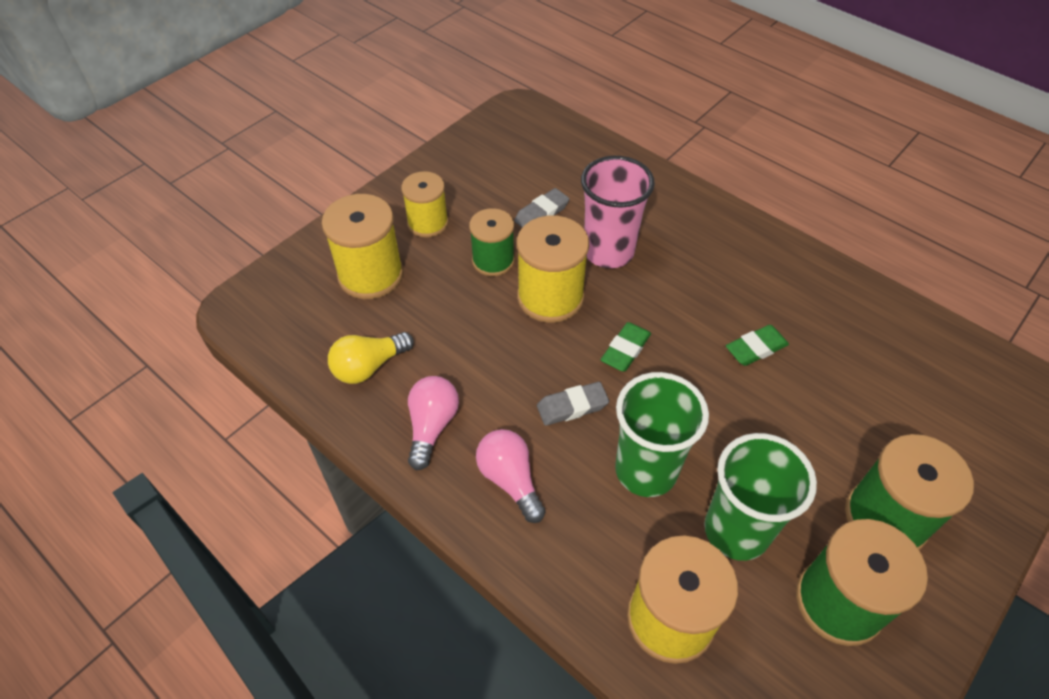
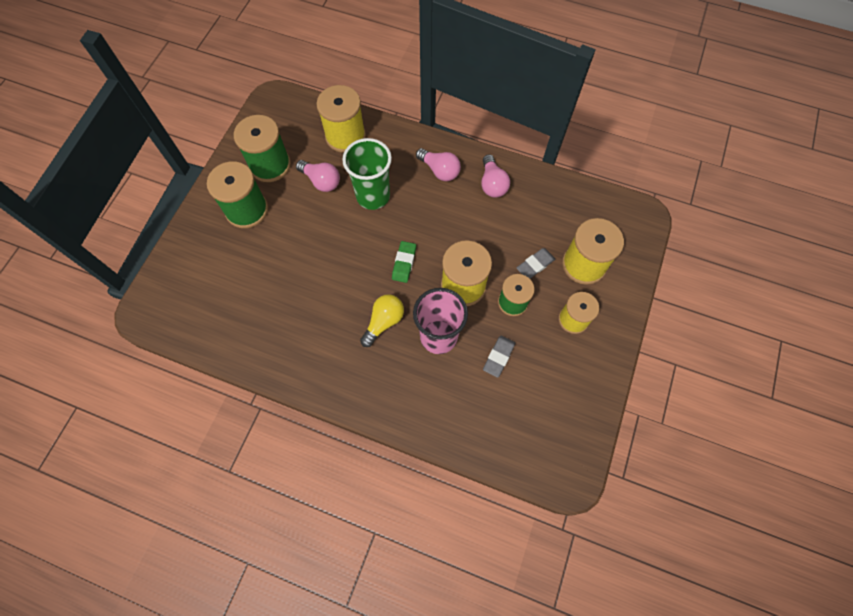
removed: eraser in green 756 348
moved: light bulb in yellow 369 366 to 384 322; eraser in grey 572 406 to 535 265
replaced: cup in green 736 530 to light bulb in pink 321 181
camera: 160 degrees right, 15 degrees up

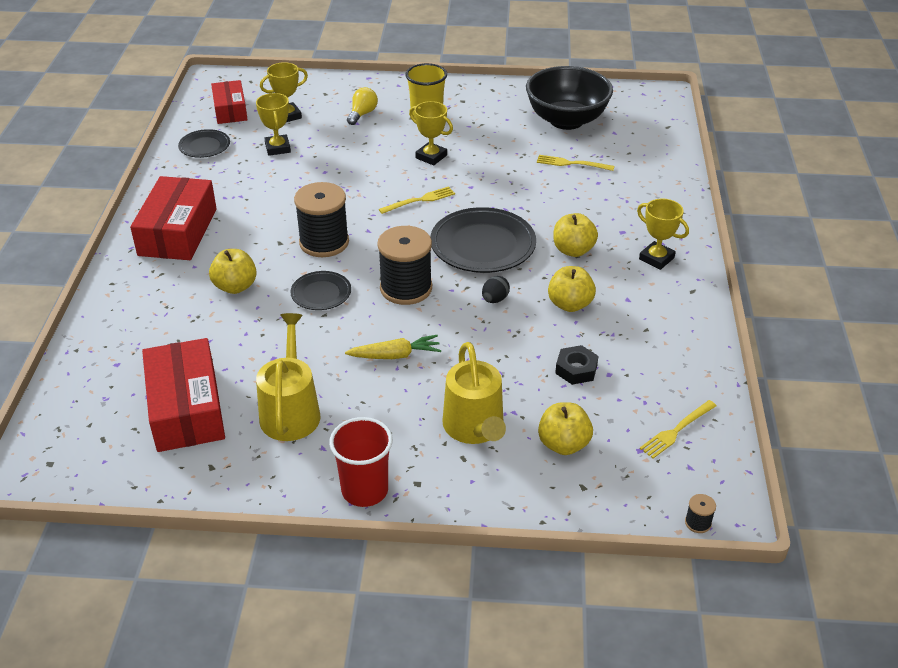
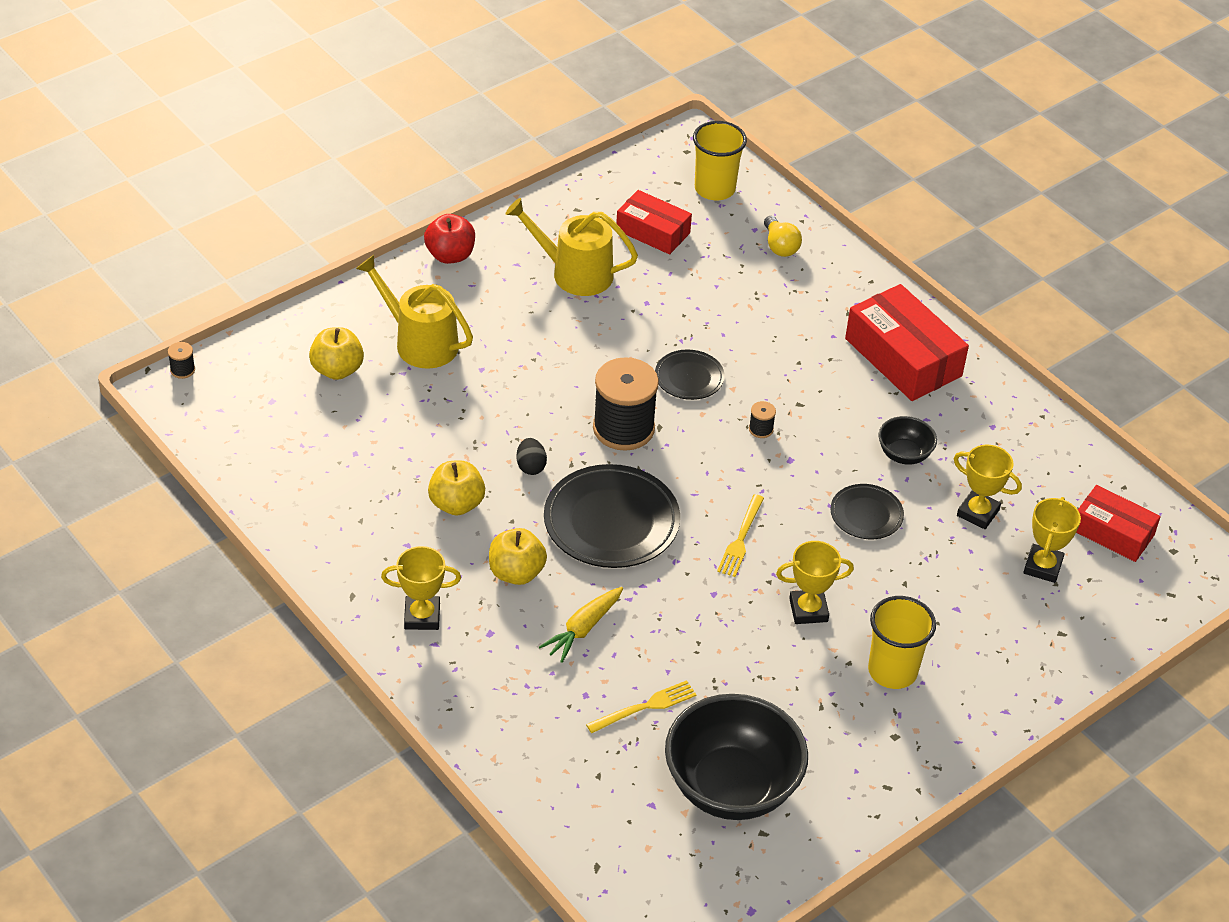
removed: apple in yellow 235 286; nut in black 576 369; fork in yellow 676 430
added: cup in yellow 714 189; bowl in black 904 454
moved: plate in black 204 146 to 866 515; carrot in yellow 395 355 to 583 629; light bulb in yellow 362 114 to 780 246
replaced: cup in red 365 490 to apple in red 450 255
turned: watering can in yellow 290 411 = 575 273 150 degrees clockwise
resized: box in red 186 408 = 653 231 x0.63; spool in black 324 242 = 761 429 x0.40
camera: 135 degrees right, 5 degrees up

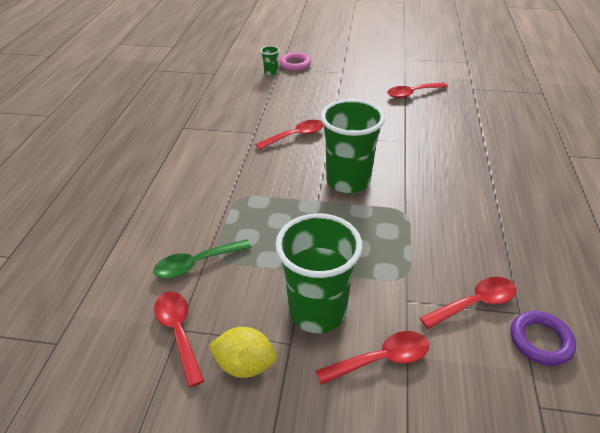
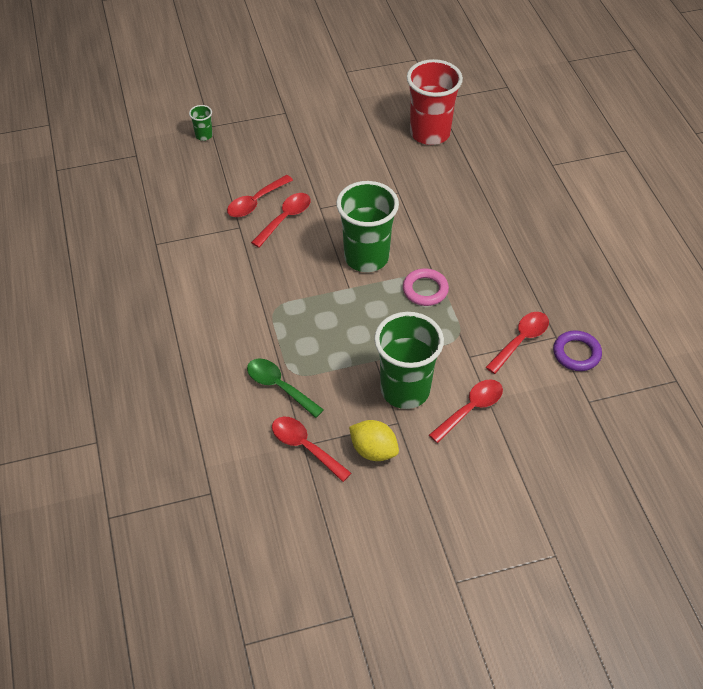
added: cup in red 430 133
moved: ring in pink 295 64 to 425 290; spoon in red 412 93 to 255 202
turned: spoon in green 196 264 = 279 386 90 degrees clockwise; lemon in yellow 245 364 = 373 450 45 degrees clockwise
camera: 25 degrees left, 10 degrees up

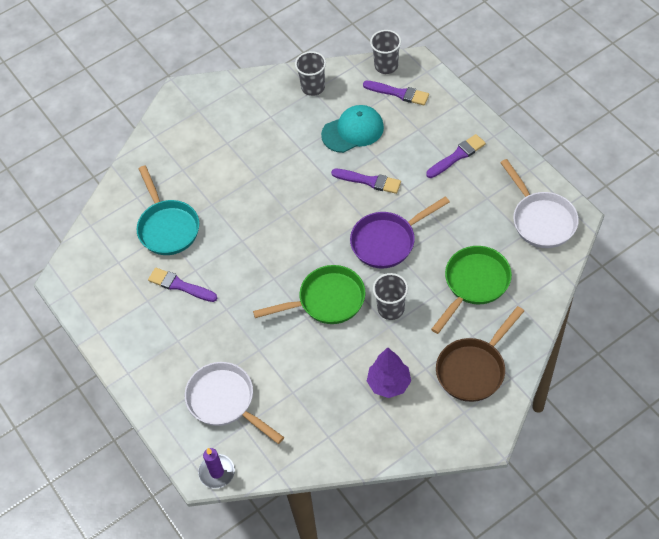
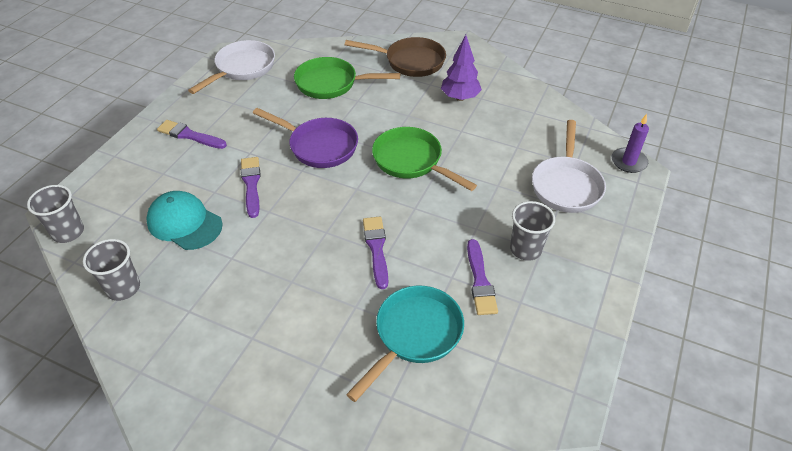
moved: brush in purple 399 93 to 376 248; cup in grey 391 309 to 525 249
camera: 125 degrees left, 10 degrees down

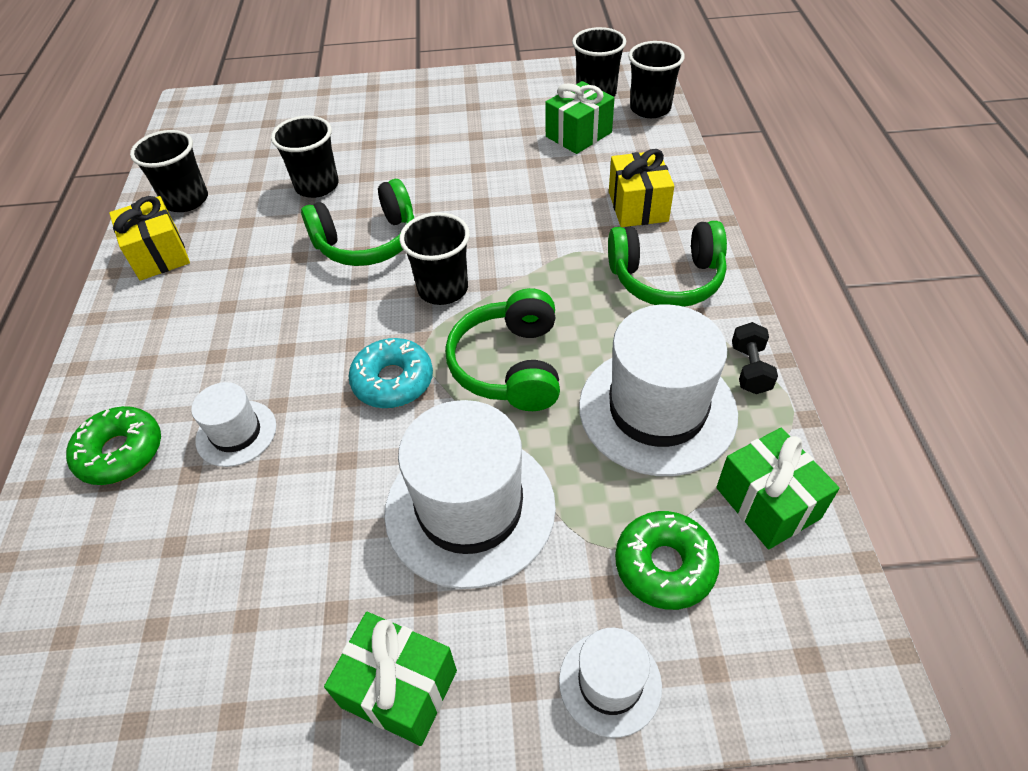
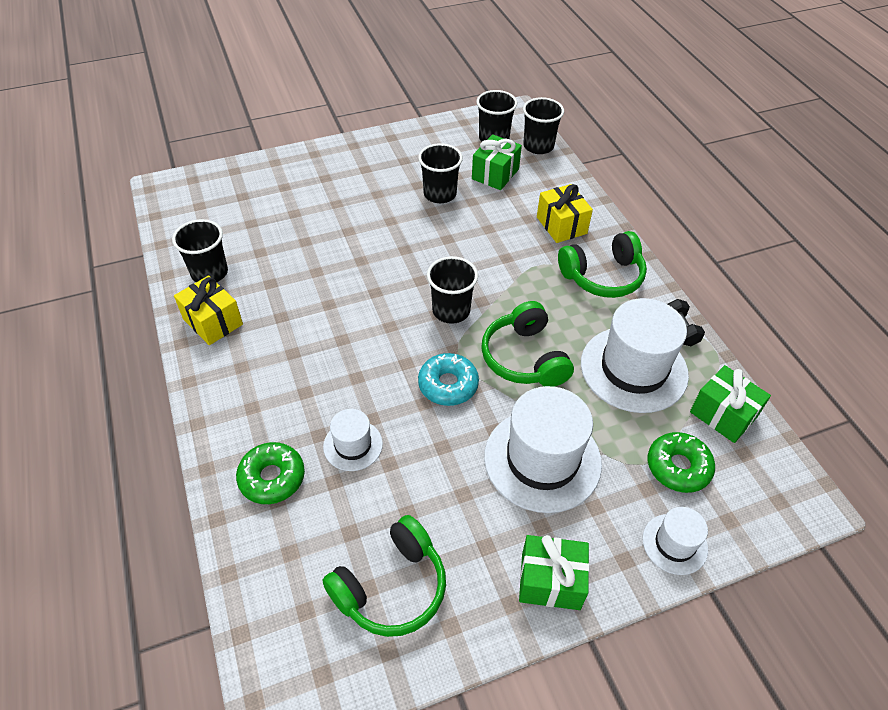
moved: cup in black 317 186 to 440 194; headphones in green 367 241 to 391 587
camera: 20 degrees left, 0 degrees up

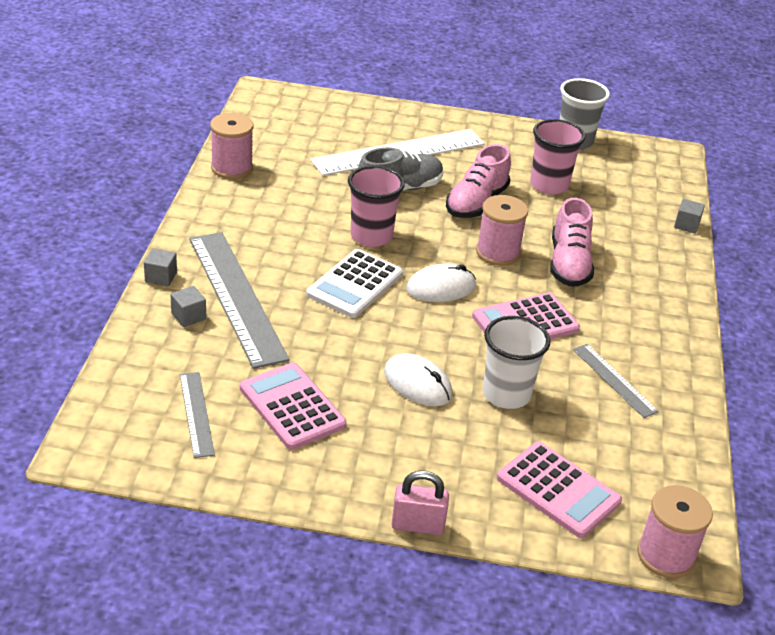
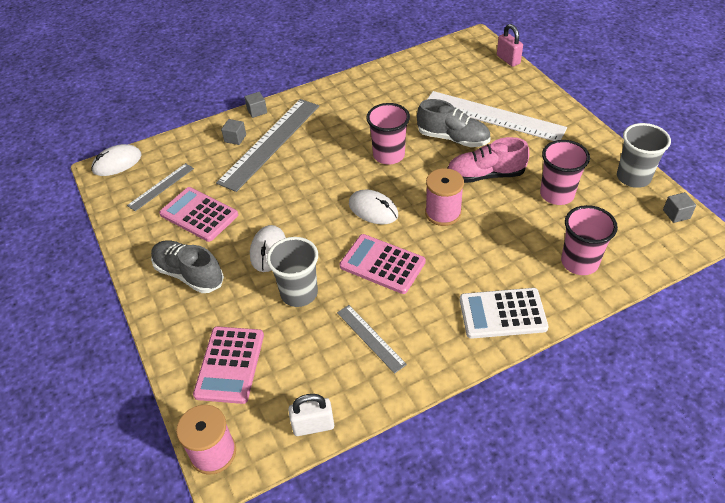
removed: spool in pink 232 168; shoe in pink 569 264
added: mouse in white 117 163; shoe in grey 189 274; padlock in white 313 426; cup in pink 579 262
moved: calculator in white 355 284 to 502 314; padlock in pink 417 525 to 508 59; cube in grey 686 225 to 676 214
recoloured: cup in white 506 394 to cup in grey 299 293
turned: calculator in pink 292 407 = 199 215 75 degrees counterclockwise; ruler in grey 614 380 = 370 338 60 degrees counterclockwise
camera: 60 degrees right, 10 degrees up

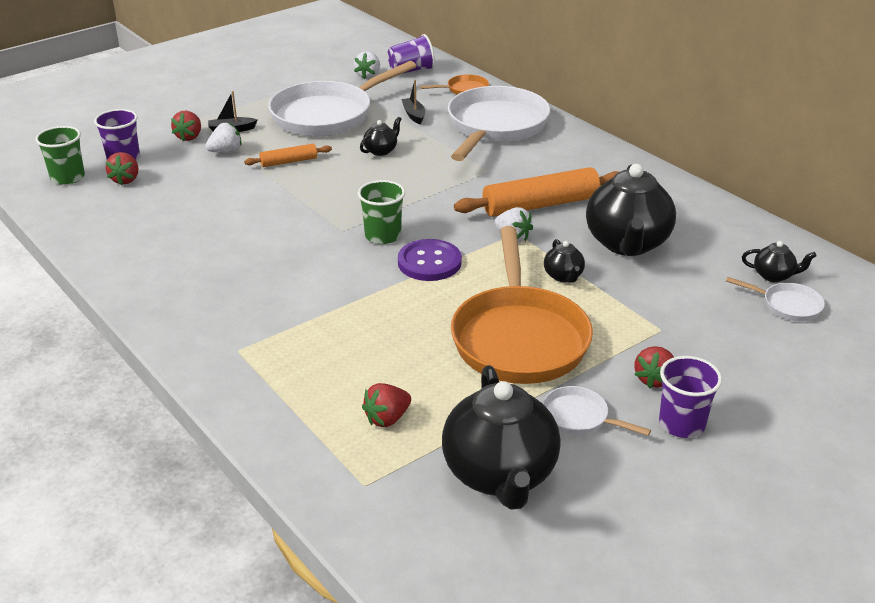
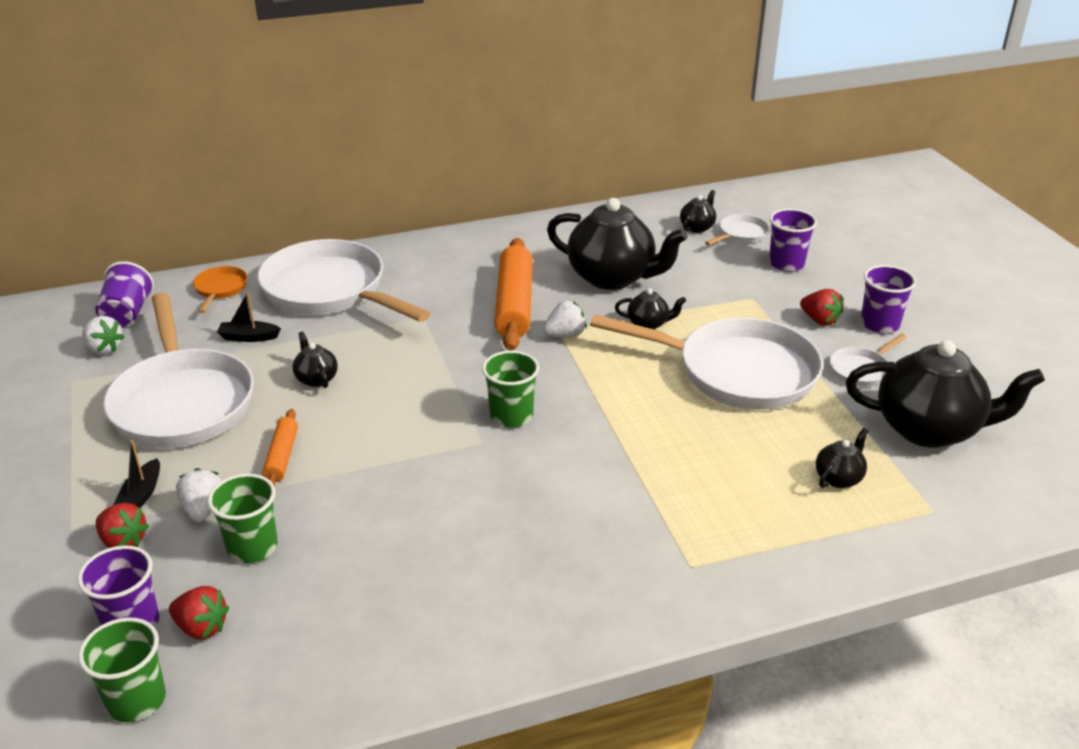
removed: button in purple 429 262
added: cup in green 252 547; cup in purple 786 264
replaced: strawberry in red 387 418 to teapot in black 839 478
recoloured: pan in orange 519 337 to pan in white 736 372
camera: 70 degrees left, 0 degrees up

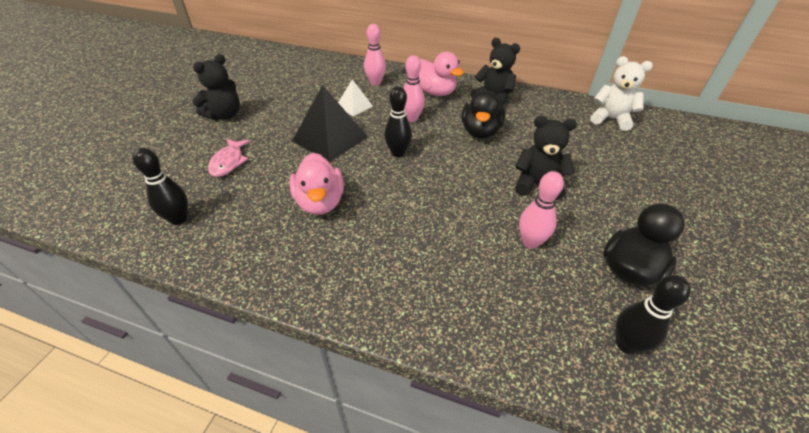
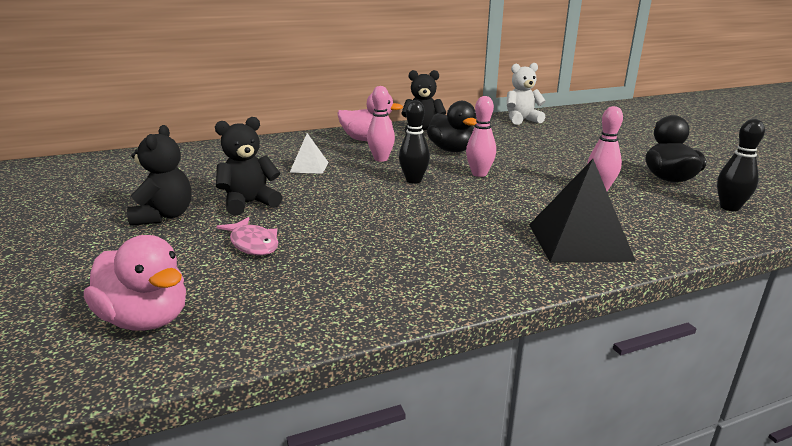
removed: bowling pin in black 178 219
moved: duck in pink 320 202 to 146 319; pyramid in black 330 139 to 578 242; bowling pin in pink 375 83 to 479 174; teddy bear in black 537 184 to 249 203
camera: 40 degrees left, 20 degrees down

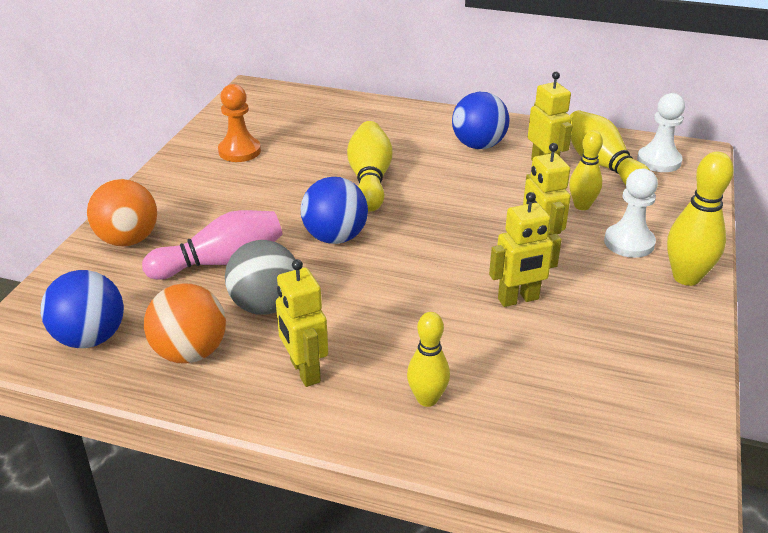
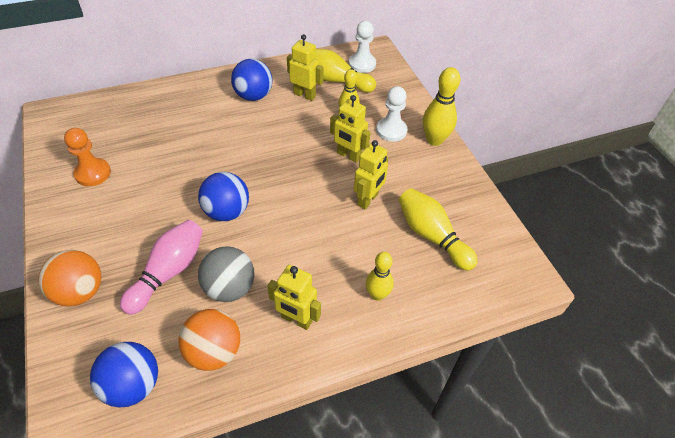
moved: bowling pin in yellow 370 180 to 432 236
camera: 40 degrees left, 15 degrees up

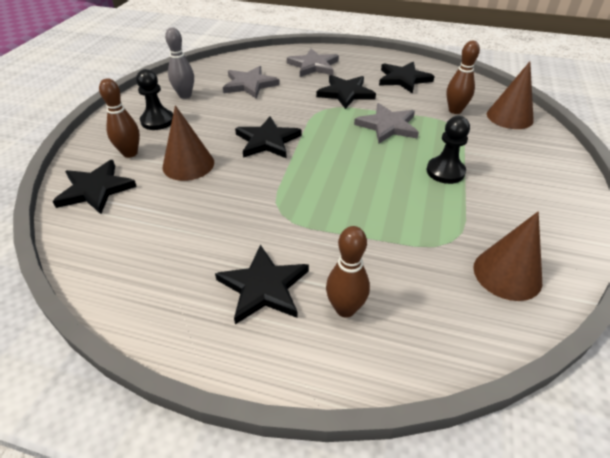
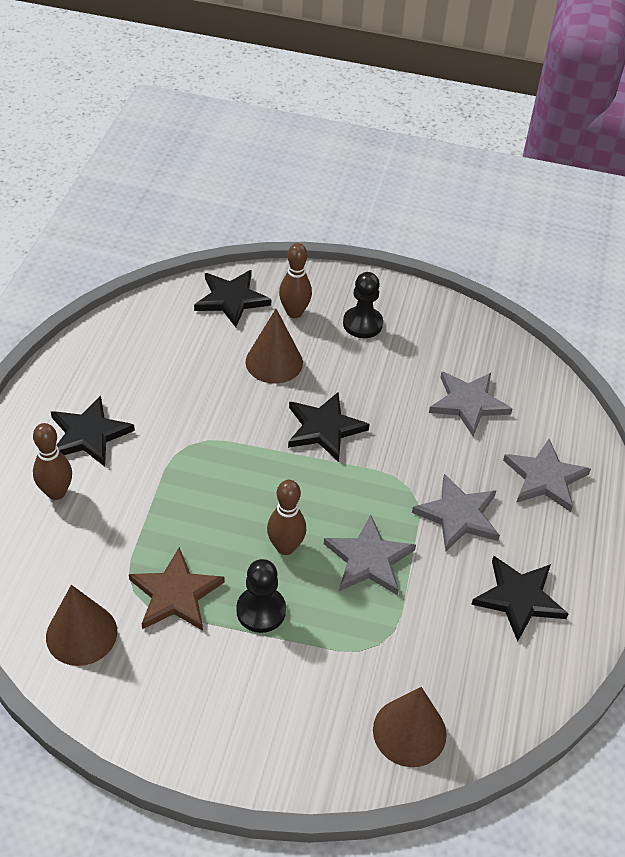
removed: bowling pin in grey 185 95
added: star in brown 175 594
moved: bowling pin in brown 455 110 to 285 547
recoloured: star in black 345 93 to star in grey 458 515
camera: 85 degrees right, 5 degrees up

